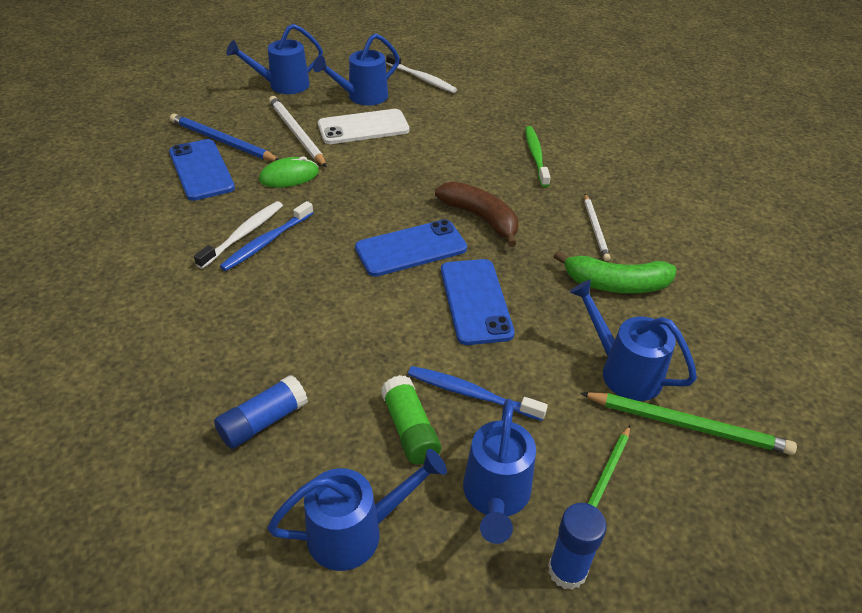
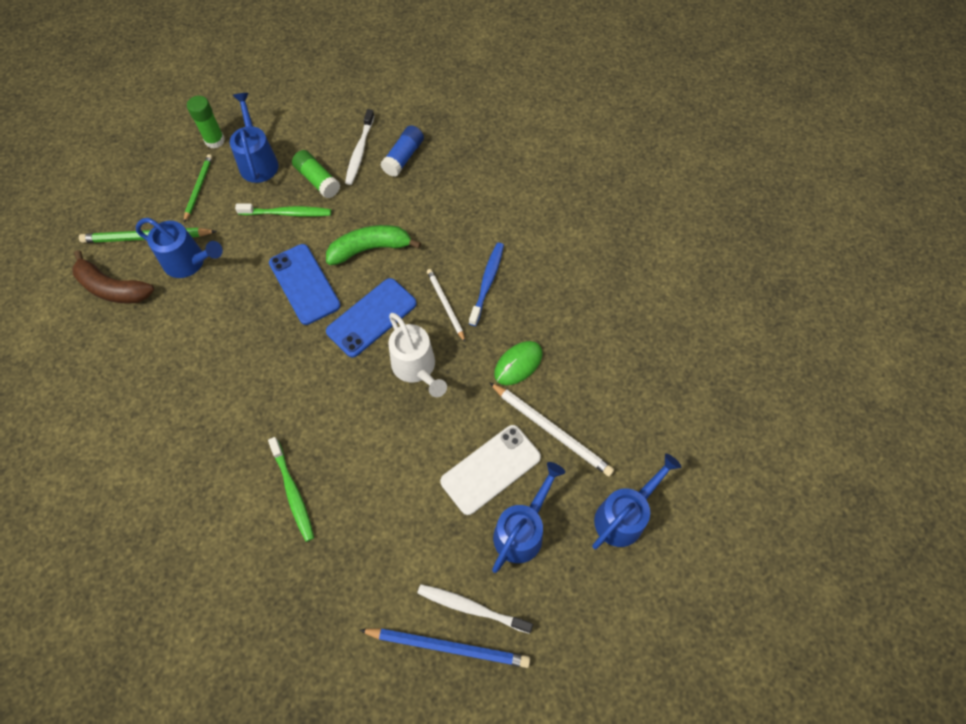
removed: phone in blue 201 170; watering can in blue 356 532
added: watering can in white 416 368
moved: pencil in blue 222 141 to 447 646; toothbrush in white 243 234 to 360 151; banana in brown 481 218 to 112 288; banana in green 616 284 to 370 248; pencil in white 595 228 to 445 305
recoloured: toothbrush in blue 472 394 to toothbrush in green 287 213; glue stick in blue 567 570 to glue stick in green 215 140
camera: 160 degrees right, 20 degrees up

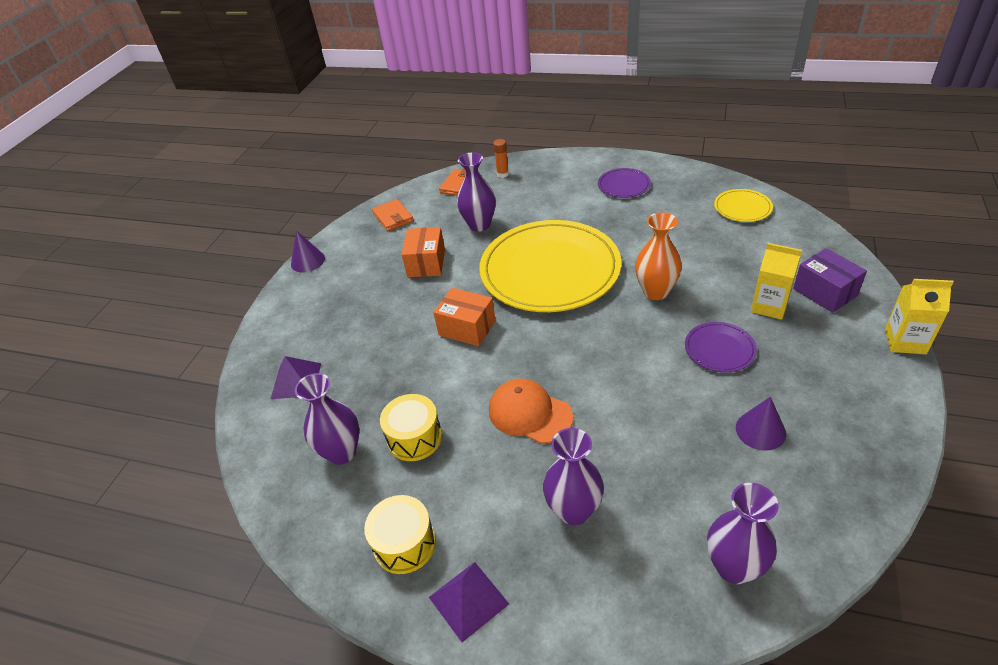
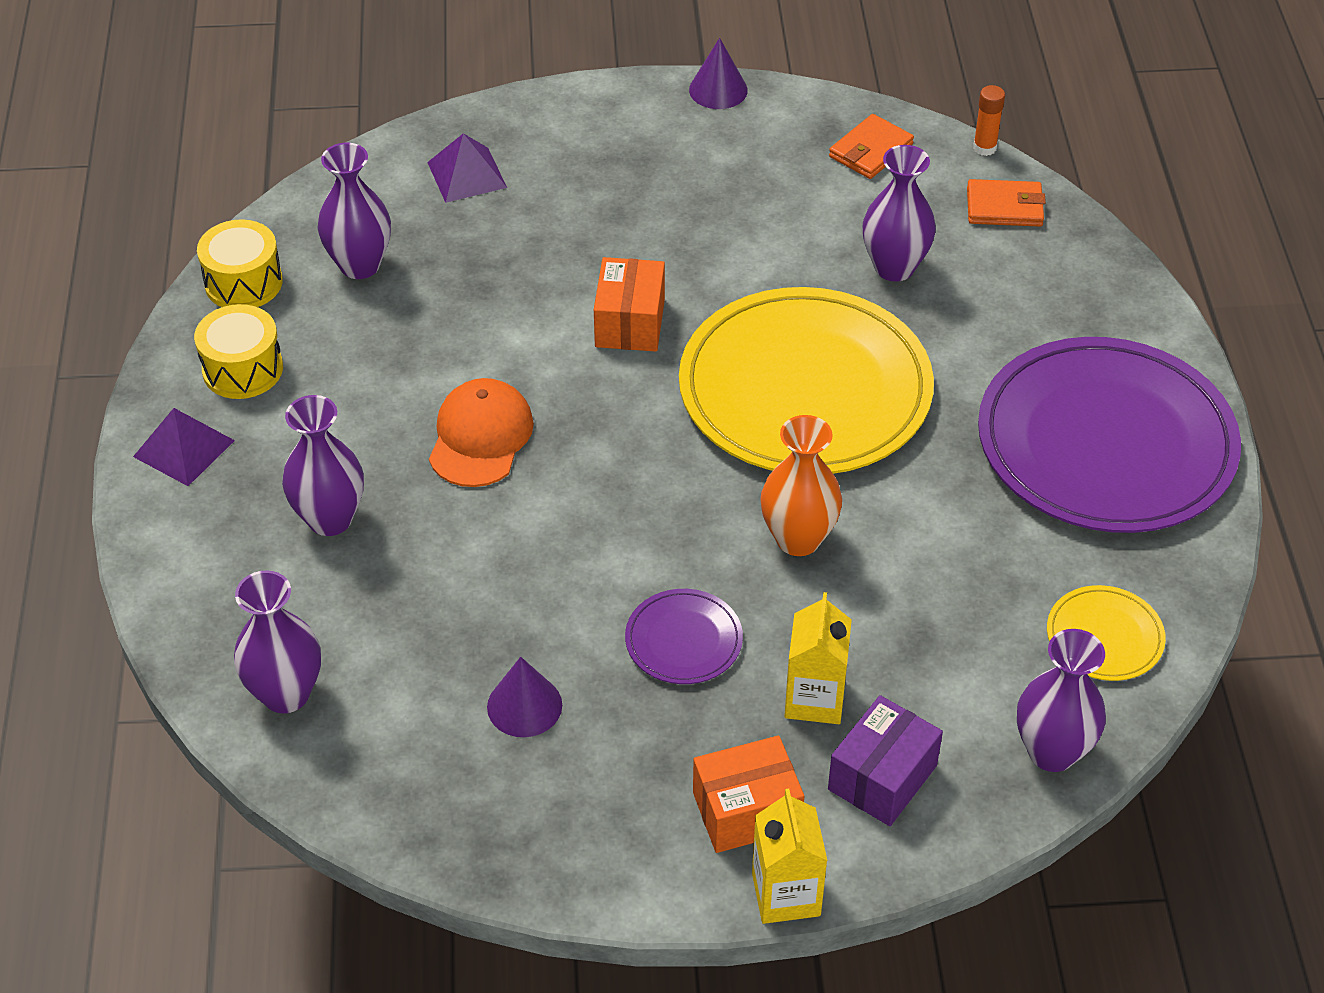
added: vase in purple 1052 752
moved: drum in yellow 414 438 to 243 283; box in orange 426 263 to 746 811; glue stick in orange 503 174 to 984 148
resized: plate in purple 623 185 = 1106 442 x2.37
camera: 65 degrees right, 5 degrees up

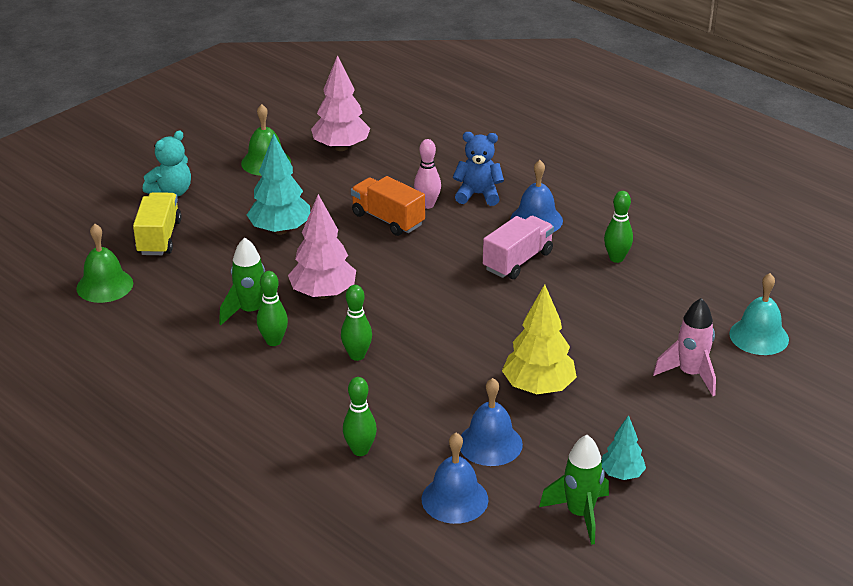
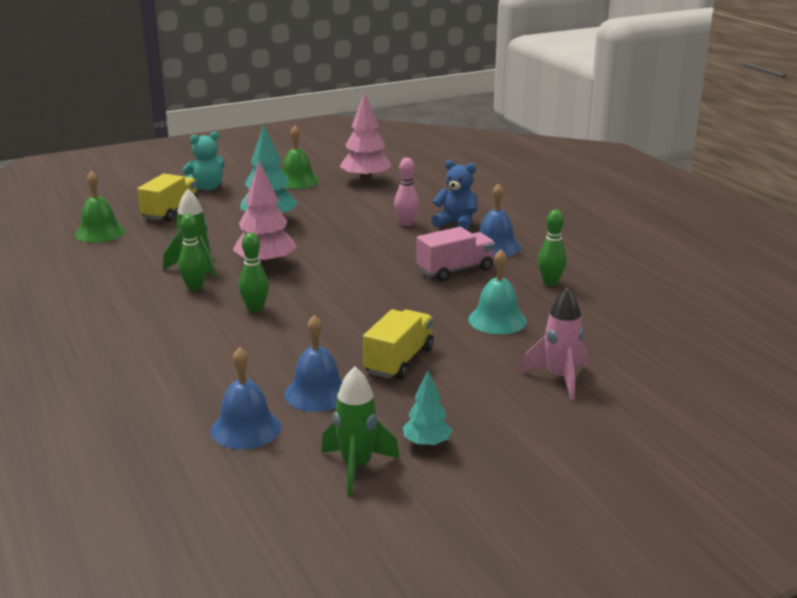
removed: bowling pin in green 360 450; truck in orange 388 219
moved: bell in turquoise 759 336 to 497 320
replaced: tree in yellow 538 388 to truck in yellow 399 361
camera: 20 degrees right, 10 degrees down

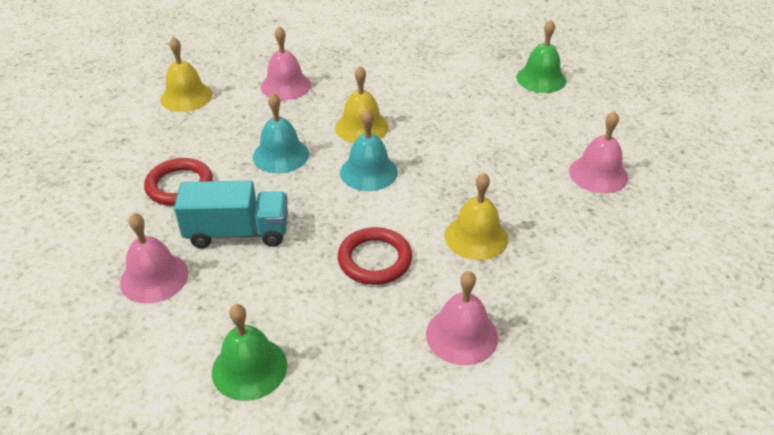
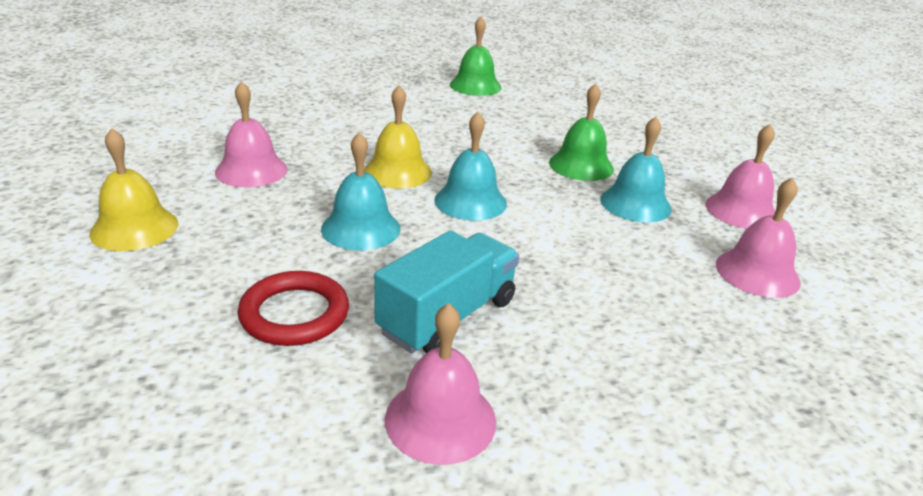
removed: ring in red 374 259
moved: bell in green 249 368 to 581 165; bell in pink 598 174 to 741 210
recoloured: bell in yellow 476 237 to bell in turquoise 635 204
camera: 50 degrees left, 10 degrees down

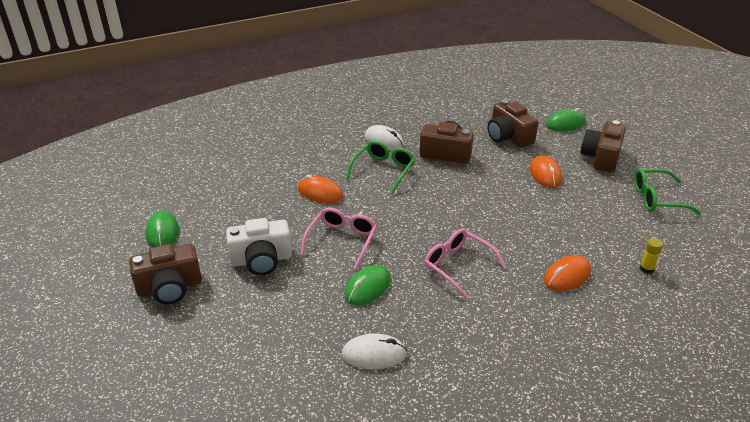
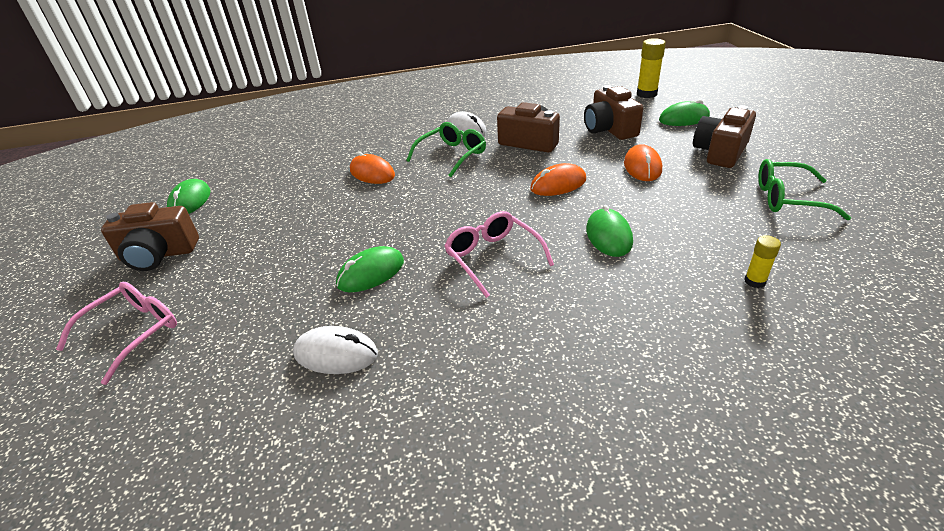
removed: camera in white 261 260
added: mouse in green 608 236; glue stick in yellow 646 94
moved: glasses in pink 342 241 to 133 333; mouse in orange 567 276 to 558 184
camera: 15 degrees right, 0 degrees up

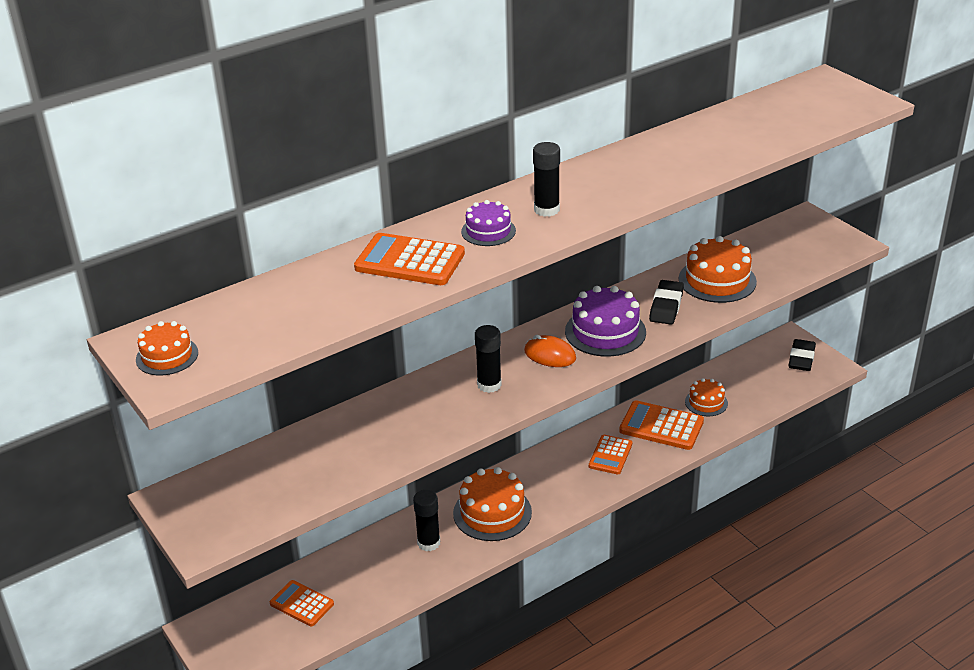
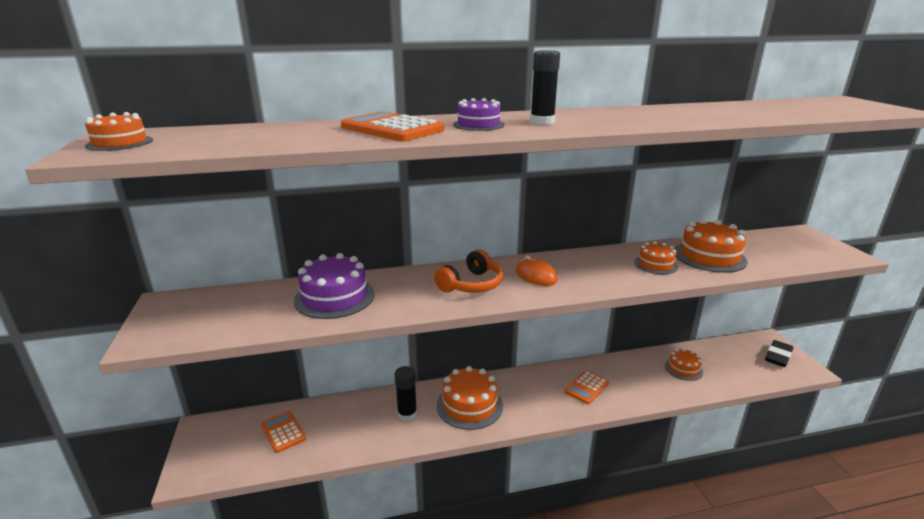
removed: calculator in orange 661 426
moved: cake in purple 605 332 to 334 297
replaced: glue stick in black 489 385 to headphones in orange 471 284; eraser in black 666 306 to cake in orange 655 264
camera: 20 degrees right, 10 degrees down

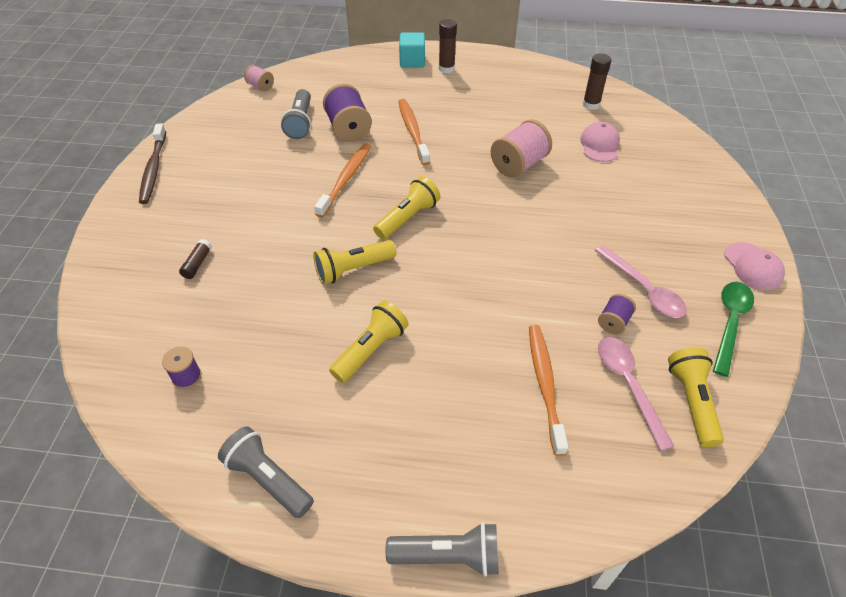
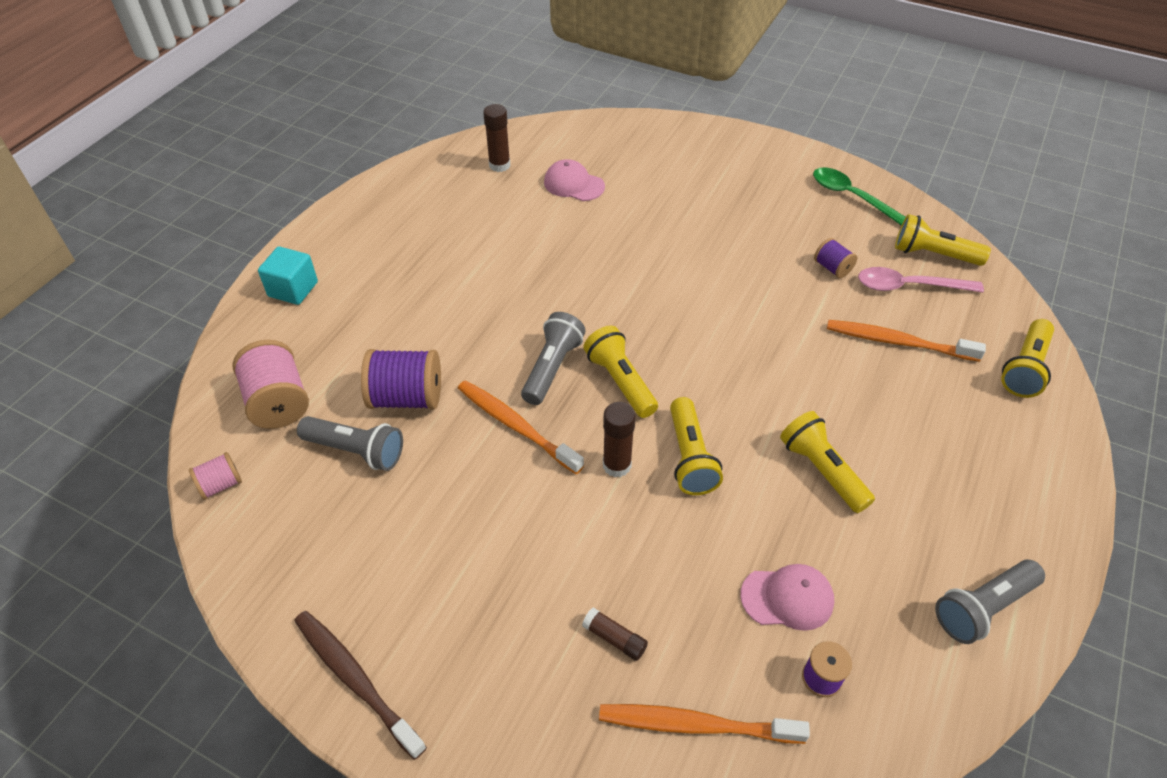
removed: spoon in pink 643 289
added: flashlight in yellow 1024 368
moved: flashlight in grey 448 556 to 552 368; toothbrush in orange 413 131 to 696 725; glue stick in brown 446 68 to 617 465; spool in pink 518 164 to 278 402; cap in pink 753 266 to 787 598
turned: toothbrush in brown 153 169 = 355 680 150 degrees counterclockwise
camera: 70 degrees left, 0 degrees up

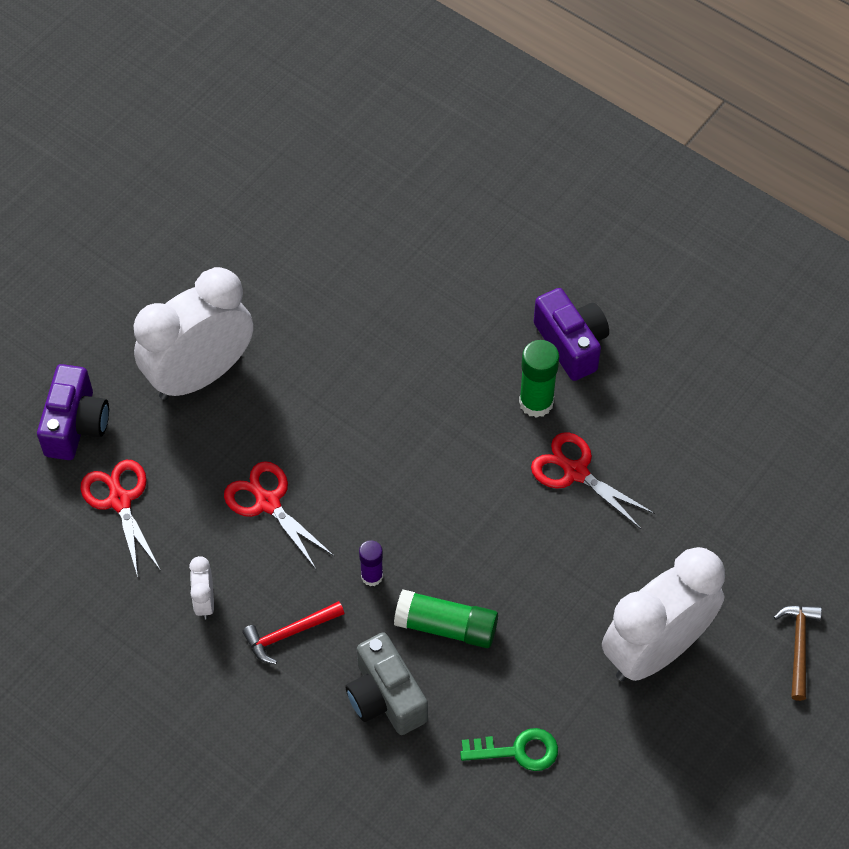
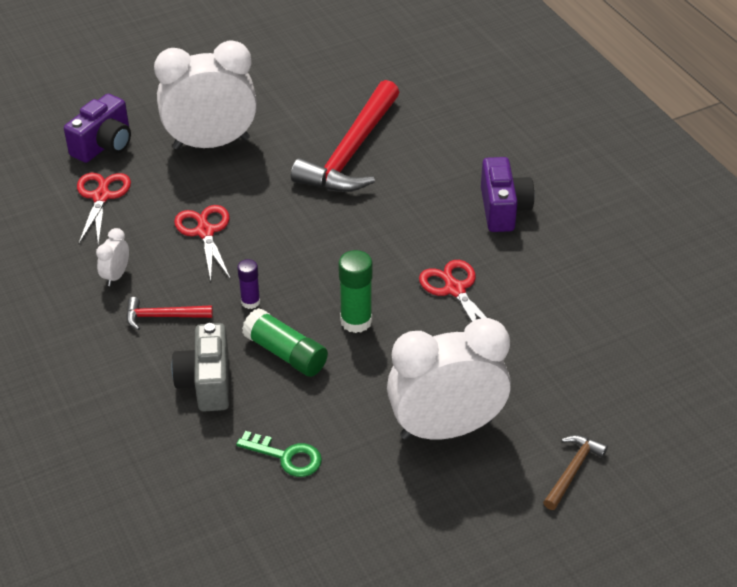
added: hammer in red 351 152
moved: glue stick in green 536 402 to 356 321
camera: 25 degrees right, 15 degrees down

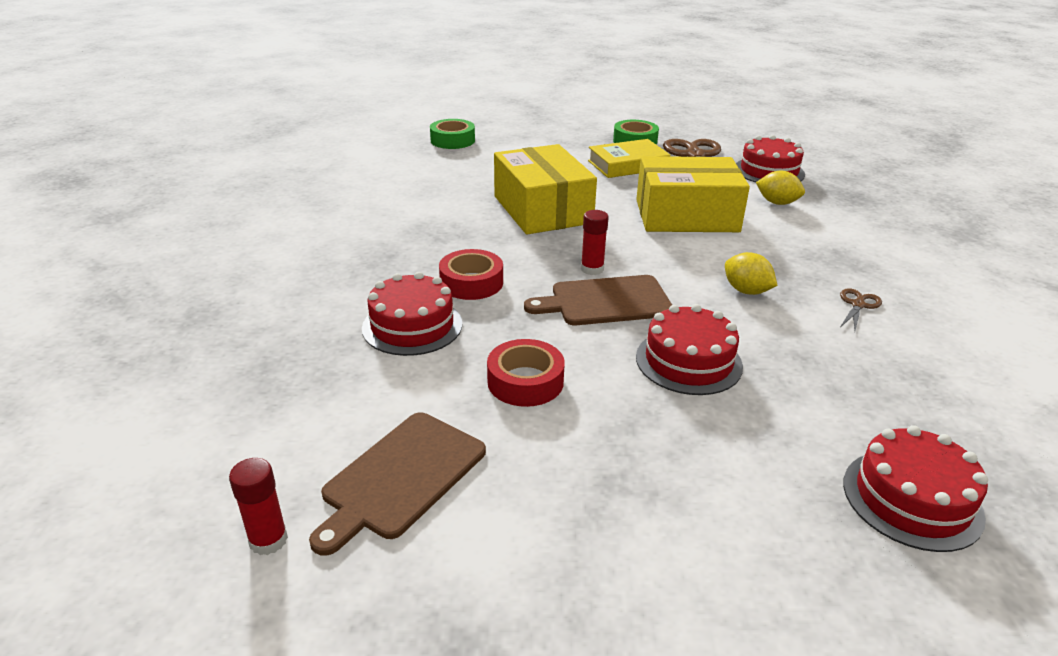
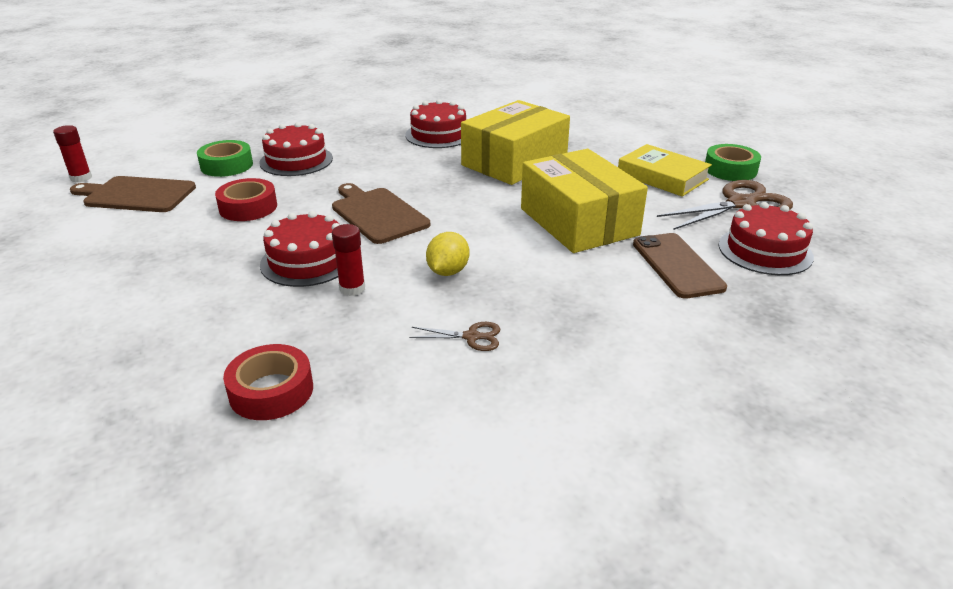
moved: tape in green 452 140 to 227 165; tape in red 471 283 to 271 391; glue stick in red 592 269 to 352 288; cake in red 912 499 to 438 135
replaced: lemon in yellow 777 203 to phone in brown 677 265
camera: 65 degrees right, 0 degrees up

